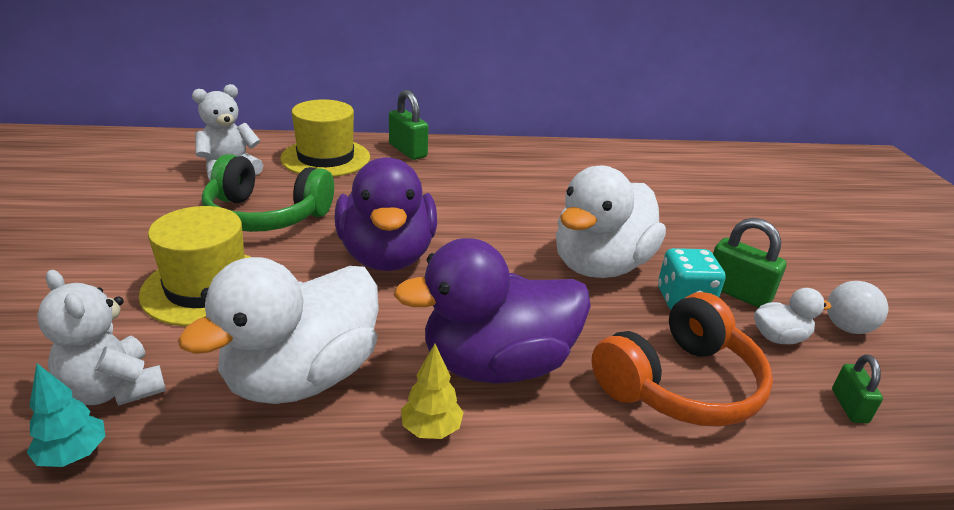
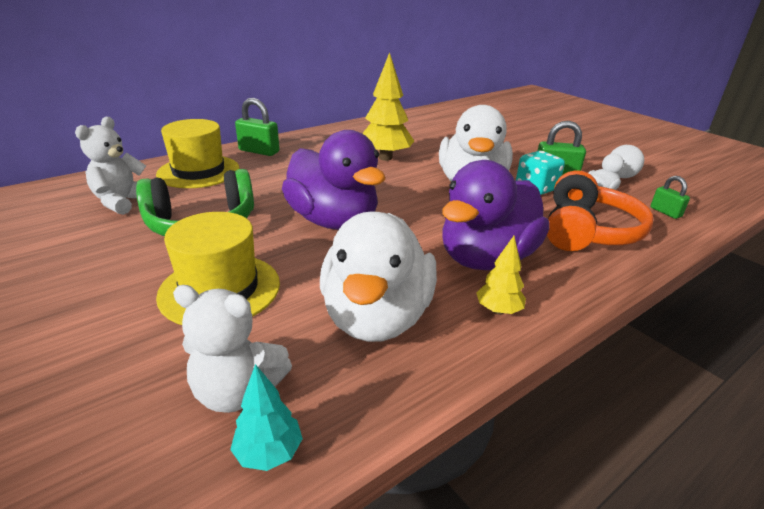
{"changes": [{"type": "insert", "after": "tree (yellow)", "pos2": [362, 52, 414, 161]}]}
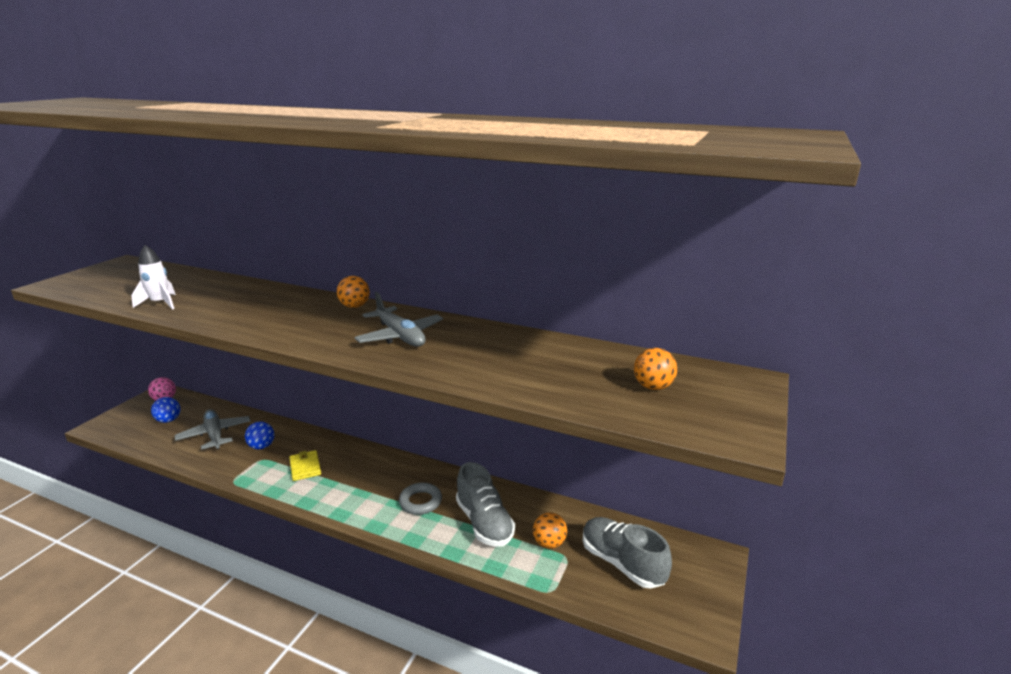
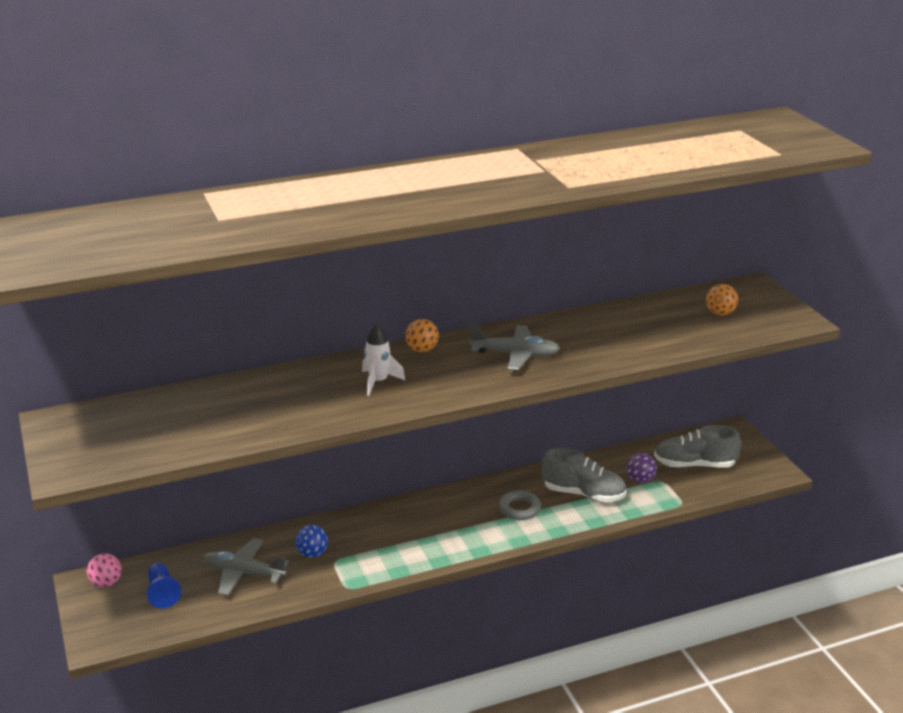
{"changes": [{"type": "replace", "before": "ball (blue)", "after": "pawn (blue)", "pos1": [151, 397, 180, 423], "pos2": [147, 563, 181, 608]}, {"type": "move", "before": "rocket (white)", "pos1": [131, 245, 176, 310], "pos2": [362, 323, 405, 396]}, {"type": "recolor", "before": "ball (orange)", "after": "ball (purple)", "pos1": [533, 512, 567, 549], "pos2": [626, 453, 657, 483]}, {"type": "delete", "before": "wallet (yellow)", "pos1": [289, 450, 321, 481]}]}
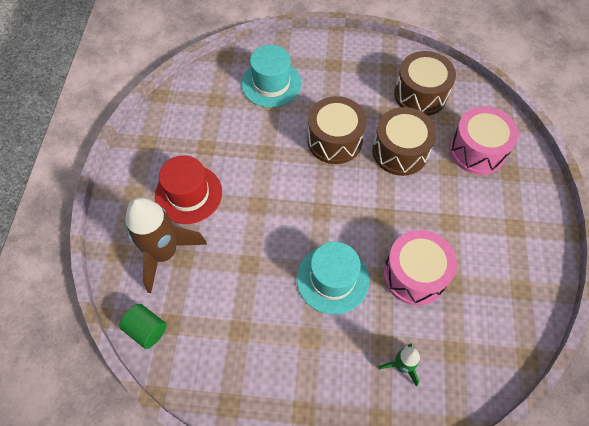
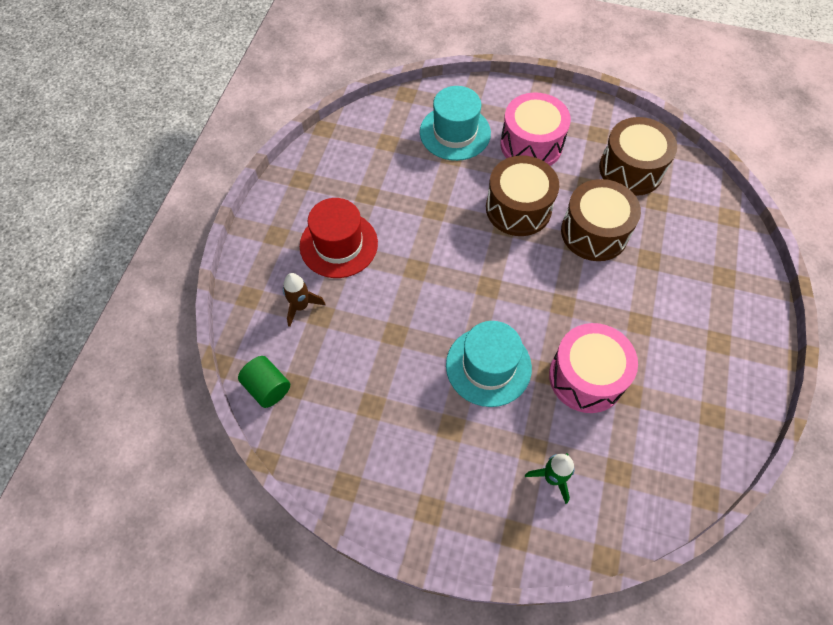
{"changes": [{"type": "resize", "before": "rocket (brown)", "pos1": [126, 197, 207, 293], "pos2": [283, 273, 326, 327], "scale": 0.5}, {"type": "move", "before": "drum (pink)", "pos1": [449, 106, 519, 175], "pos2": [500, 92, 571, 166]}]}
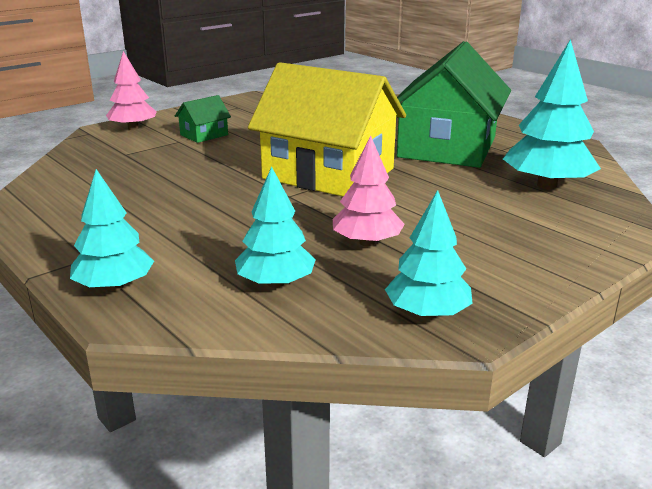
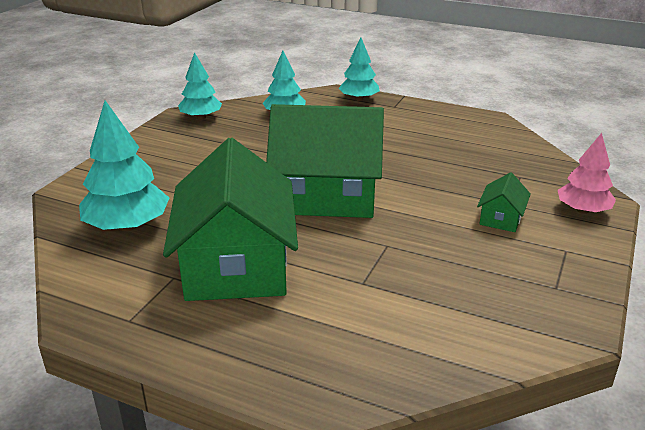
{"changes": [{"type": "recolor", "before": "house (yellow)", "after": "house (green)", "pos1": [248, 62, 406, 196], "pos2": [266, 104, 384, 218]}, {"type": "delete", "before": "tree (pink)", "pos1": [333, 135, 405, 246]}]}
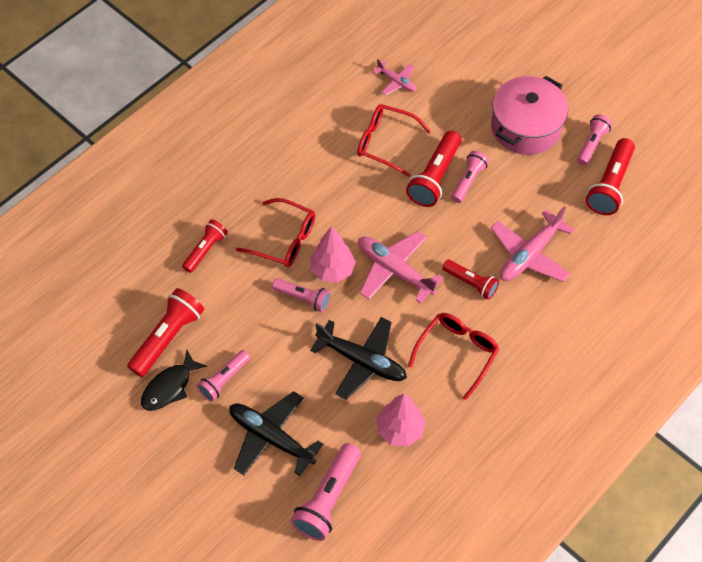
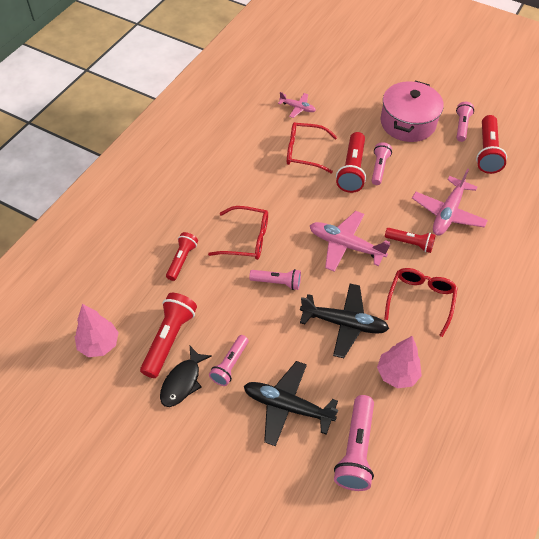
{"changes": [{"type": "move", "before": "tree (pink)", "pos1": [310, 226, 356, 283], "pos2": [75, 304, 119, 357]}]}
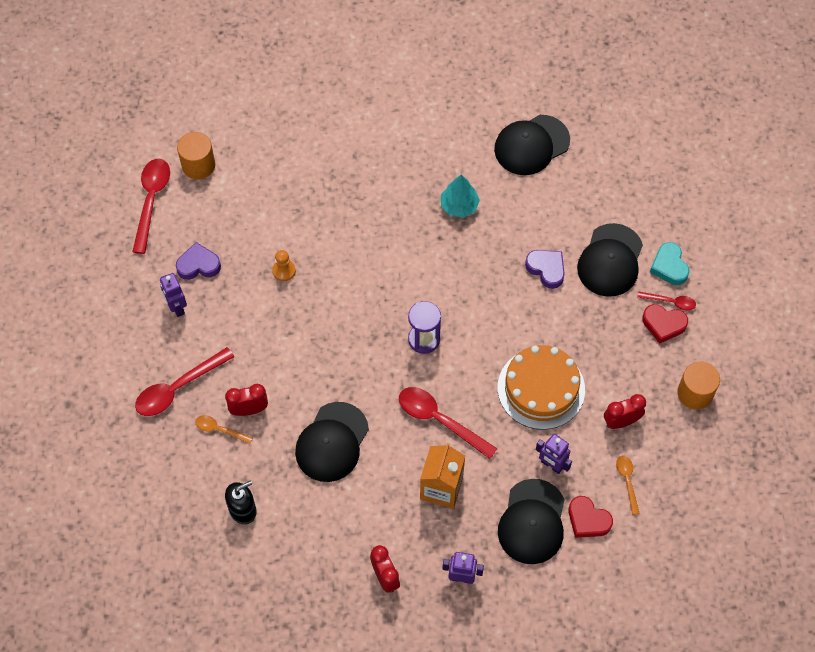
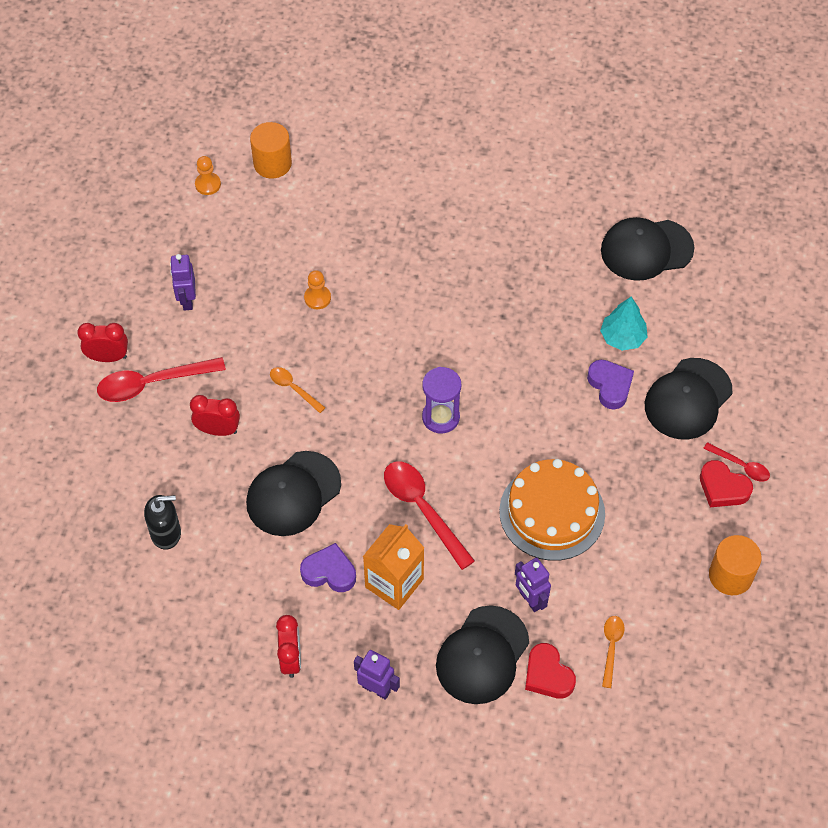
{"changes": [{"type": "move", "before": "clock (red)", "pos1": [604, 394, 646, 429], "pos2": [77, 323, 128, 362]}, {"type": "replace", "before": "spoon (red)", "after": "pawn (orange)", "pos1": [132, 159, 170, 254], "pos2": [195, 156, 221, 195]}, {"type": "move", "before": "spoon (orange)", "pos1": [195, 415, 253, 444], "pos2": [270, 367, 326, 413]}, {"type": "move", "before": "heart (purple)", "pos1": [176, 242, 221, 280], "pos2": [300, 543, 356, 592]}, {"type": "move", "before": "tree (turquoise)", "pos1": [441, 175, 480, 218], "pos2": [600, 297, 648, 351]}, {"type": "delete", "before": "heart (turquoise)", "pos1": [650, 242, 690, 285]}]}
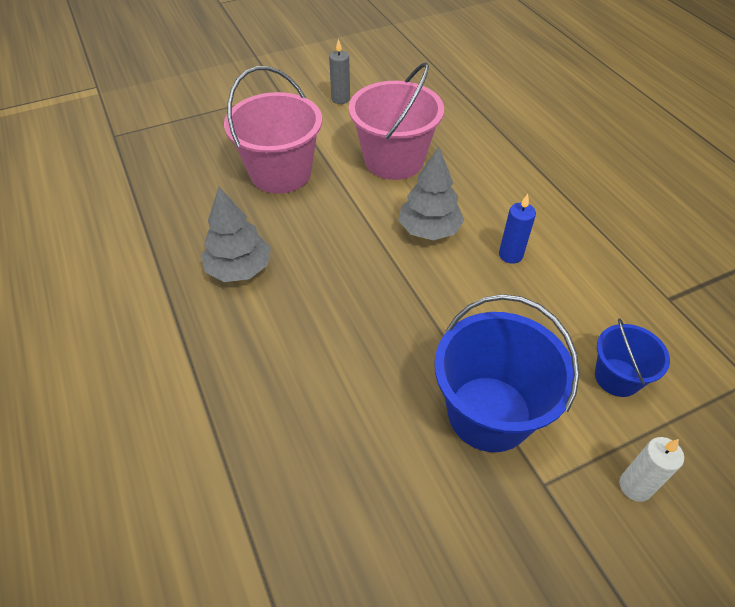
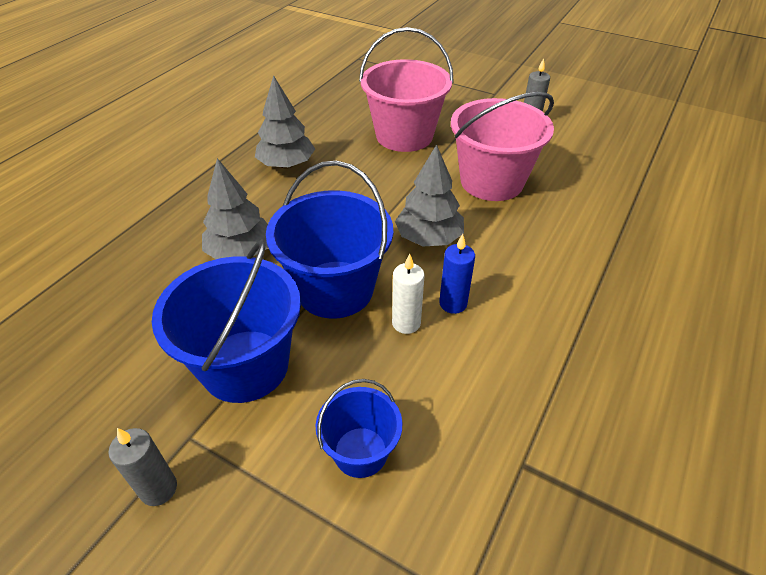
{"changes": [{"type": "insert", "after": "candle (grey)", "pos2": [108, 428, 177, 506]}, {"type": "insert", "after": "tree (grey)", "pos2": [202, 158, 268, 259]}, {"type": "insert", "after": "bucket (blue)", "pos2": [266, 161, 393, 319]}, {"type": "move", "before": "candle (white)", "pos1": [619, 437, 684, 502], "pos2": [392, 254, 424, 334]}]}
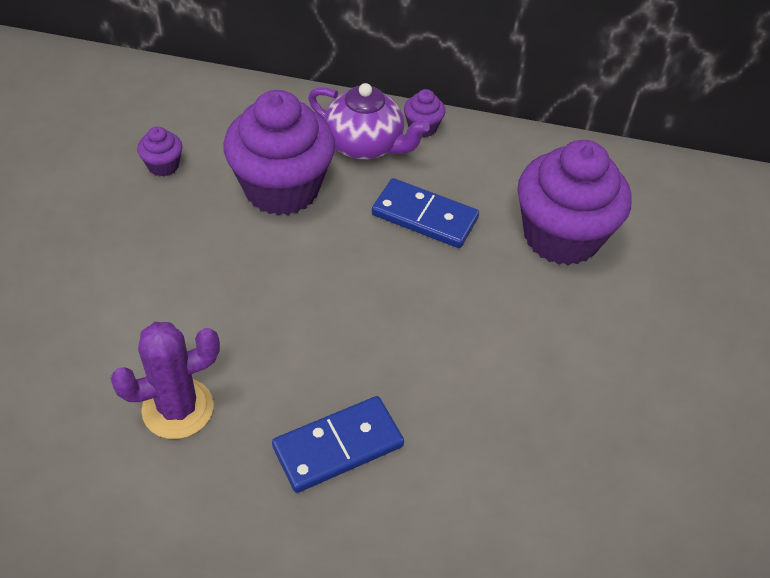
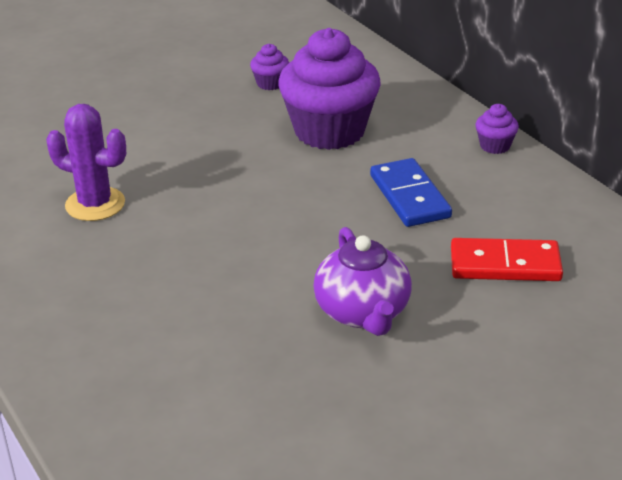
{"changes": [{"type": "move", "before": "teapot (purple)", "pos1": [308, 83, 430, 159], "pos2": [313, 227, 412, 336]}, {"type": "replace", "before": "cupcake (purple)", "after": "domino (red)", "pos1": [517, 140, 632, 266], "pos2": [451, 238, 563, 281]}, {"type": "delete", "before": "domino (blue)", "pos1": [272, 396, 404, 493]}]}
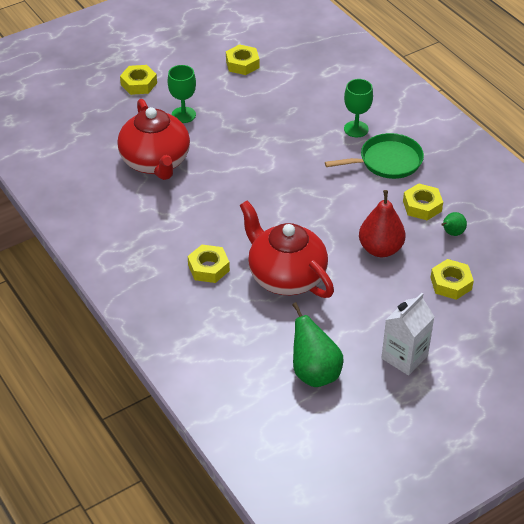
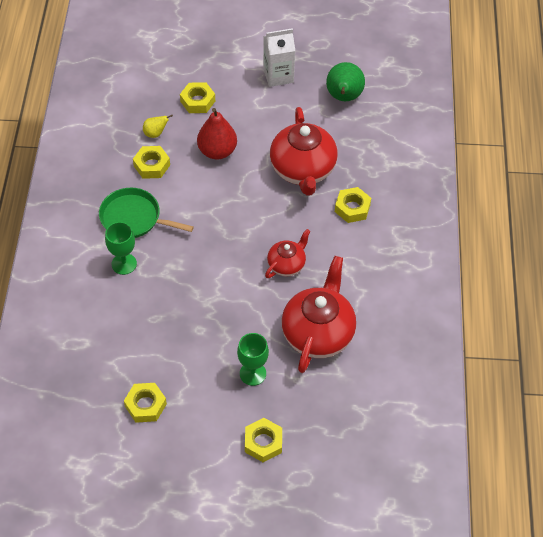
{"changes": [{"type": "recolor", "before": "pear (green)", "after": "pear (yellow)", "pos1": [441, 212, 467, 236], "pos2": [143, 115, 173, 138]}, {"type": "insert", "after": "teapot (red)", "pos2": [265, 229, 310, 278]}]}
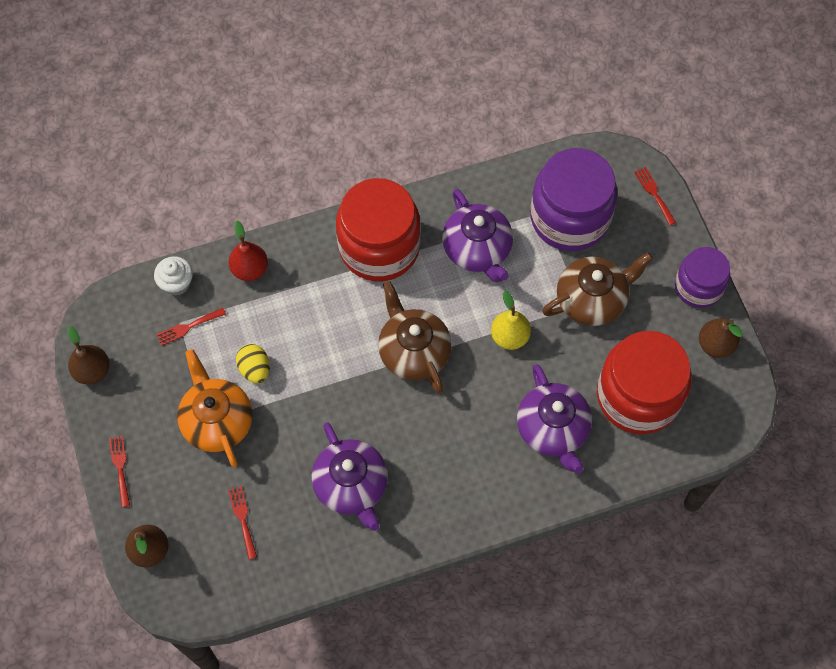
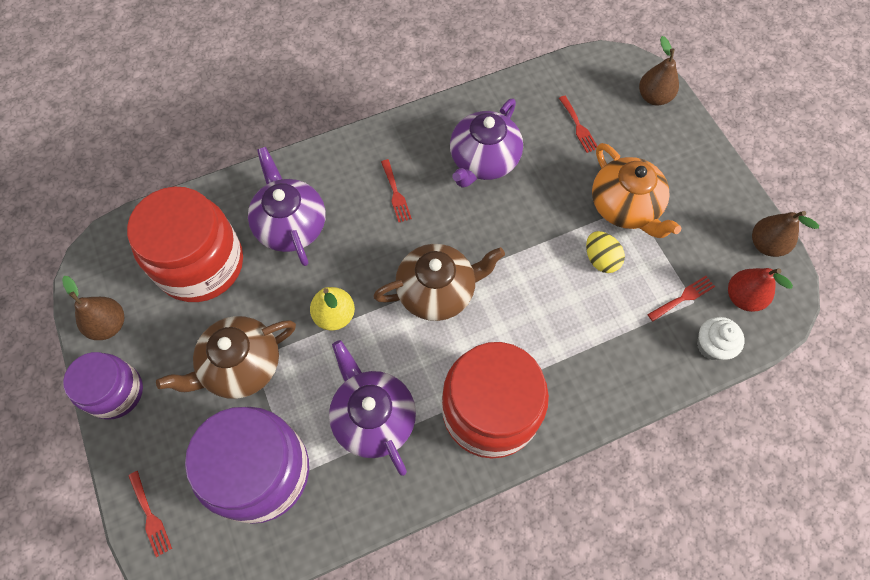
{"changes": [{"type": "rotate", "before": "teapot (brown)", "pos1": [378, 281, 452, 393], "pos2": [373, 244, 505, 321], "turn": -75}, {"type": "move", "before": "fork (red)", "pos1": [109, 435, 130, 507], "pos2": [381, 159, 412, 222]}, {"type": "rotate", "before": "teapot (purple)", "pos1": [311, 423, 388, 531], "pos2": [450, 98, 523, 188], "turn": -120}, {"type": "move", "before": "pear (red)", "pos1": [228, 221, 268, 281], "pos2": [728, 268, 793, 312]}]}
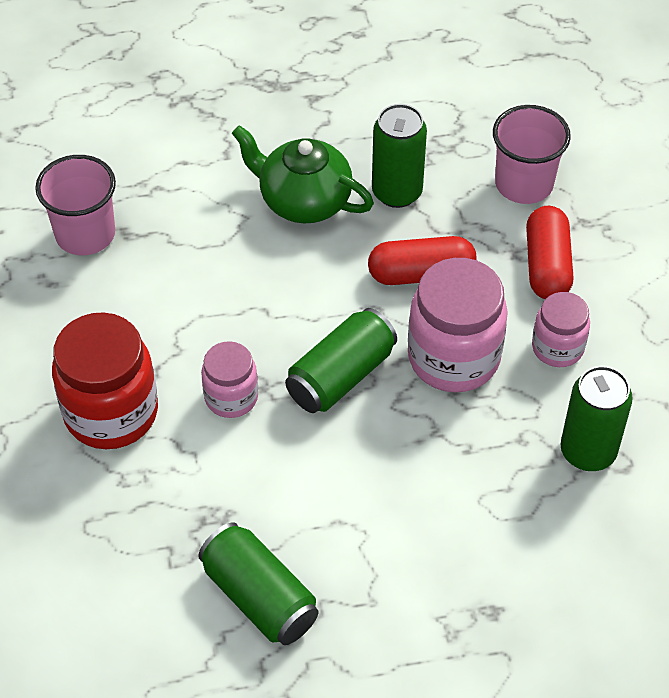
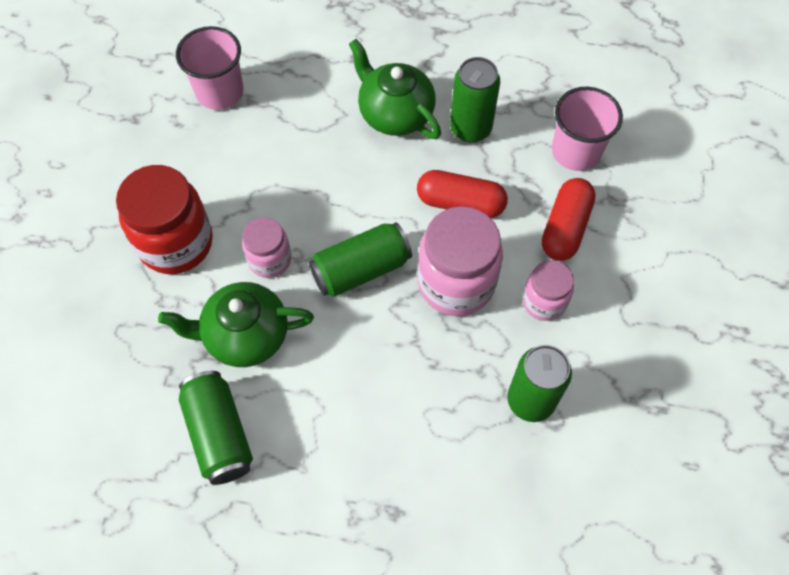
{"changes": [{"type": "insert", "after": "teapot (green)", "pos2": [158, 282, 314, 367]}]}
